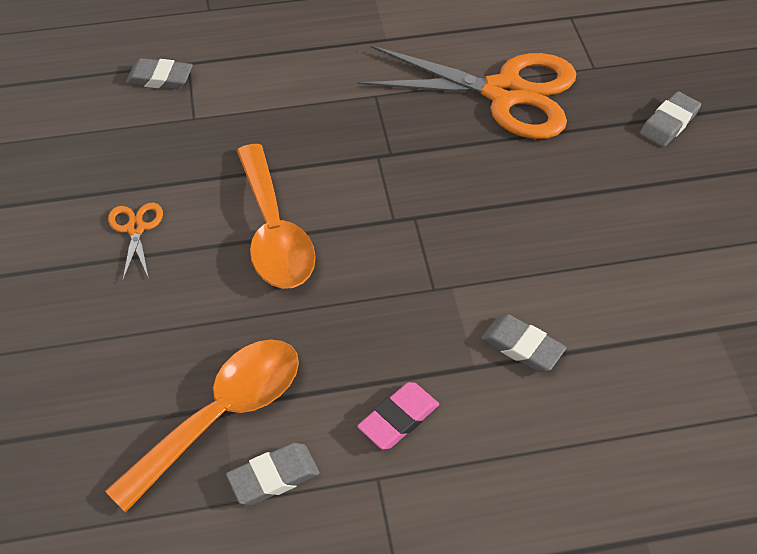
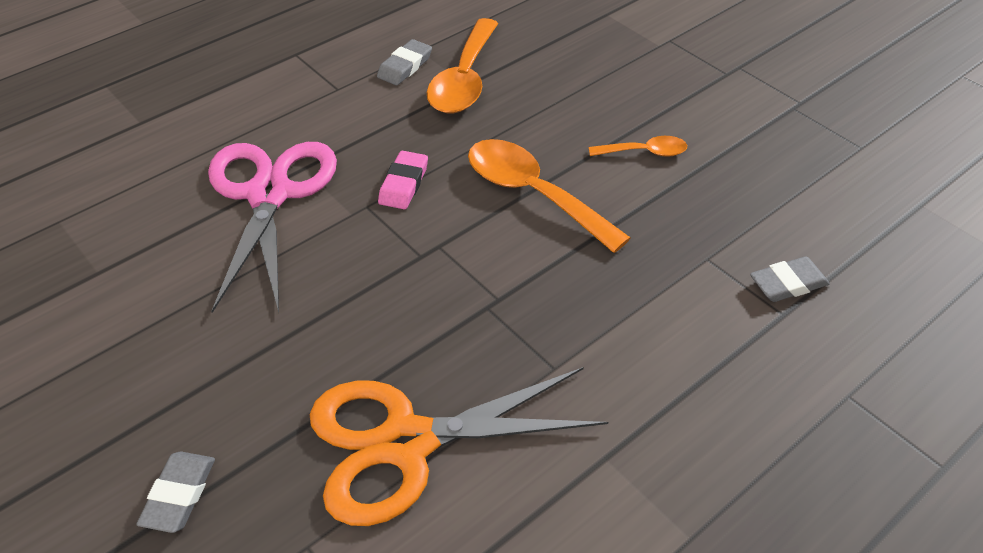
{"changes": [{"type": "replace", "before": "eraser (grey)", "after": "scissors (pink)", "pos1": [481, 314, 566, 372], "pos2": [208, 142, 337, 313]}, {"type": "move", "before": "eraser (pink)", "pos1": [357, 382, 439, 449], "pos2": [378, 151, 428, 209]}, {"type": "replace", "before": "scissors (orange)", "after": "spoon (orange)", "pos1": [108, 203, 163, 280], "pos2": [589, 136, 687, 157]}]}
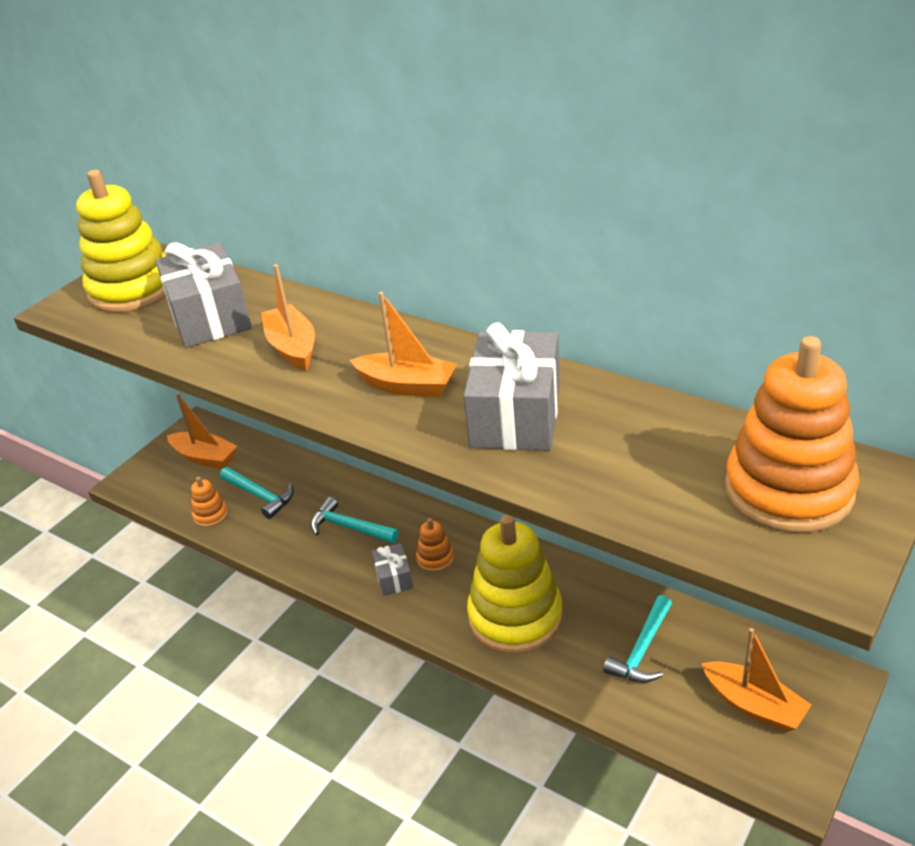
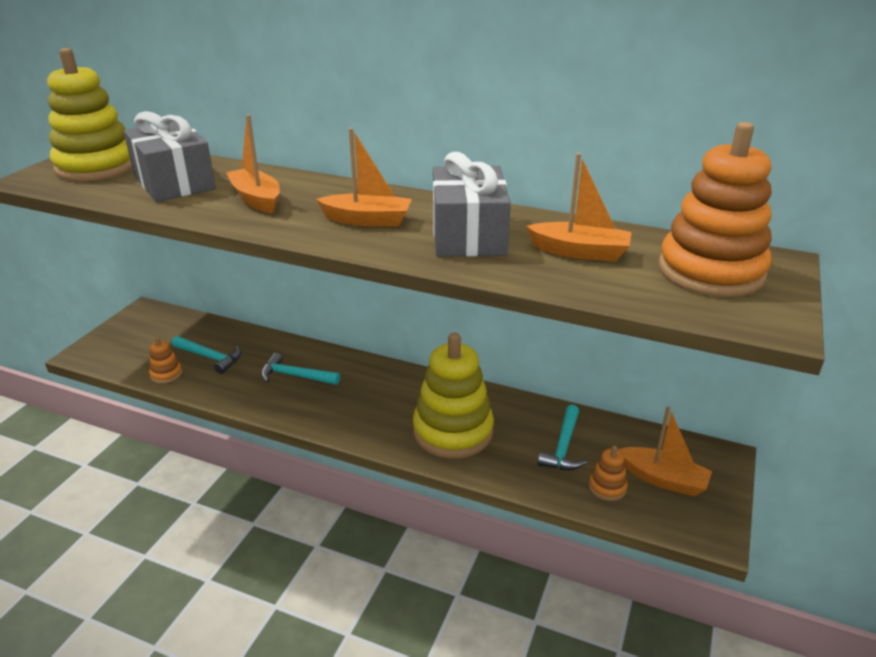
{"changes": [{"type": "move", "before": "boat (orange)", "pos1": [167, 393, 237, 469], "pos2": [526, 153, 632, 261]}, {"type": "move", "before": "stacking toy (orange)", "pos1": [416, 518, 454, 572], "pos2": [589, 446, 628, 501]}, {"type": "delete", "before": "gift (grey)", "pos1": [372, 543, 413, 596]}]}
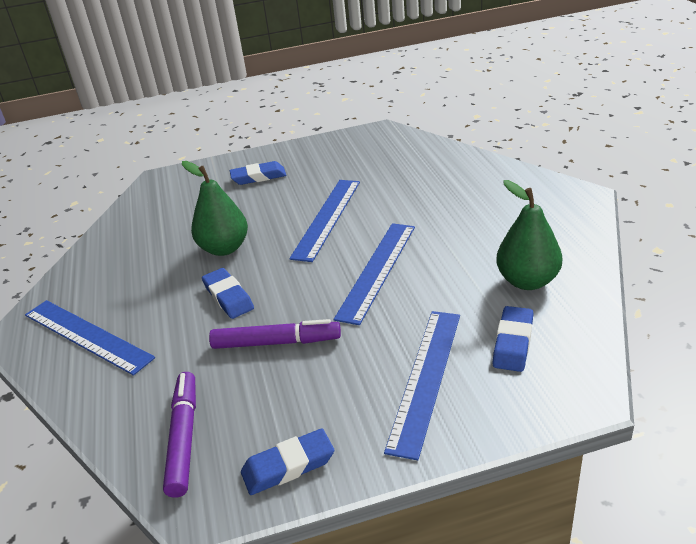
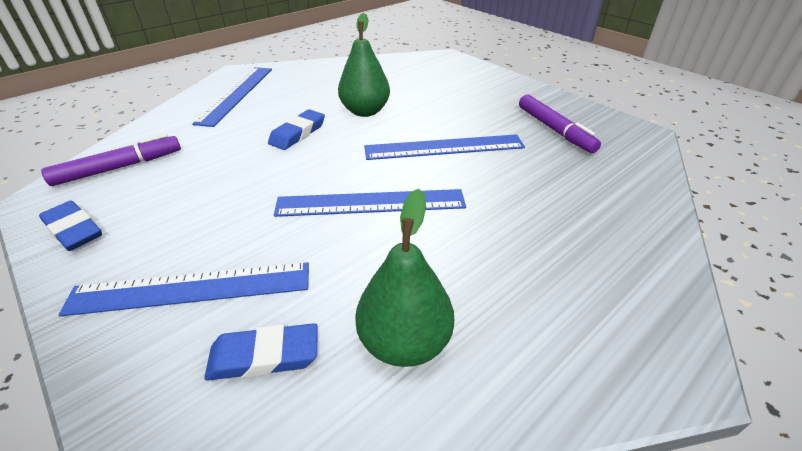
{"changes": [{"type": "move", "before": "marker (purple)", "pos1": [209, 319, 341, 349], "pos2": [519, 95, 601, 153]}, {"type": "delete", "before": "eraser (blue)", "pos1": [230, 161, 286, 185]}]}
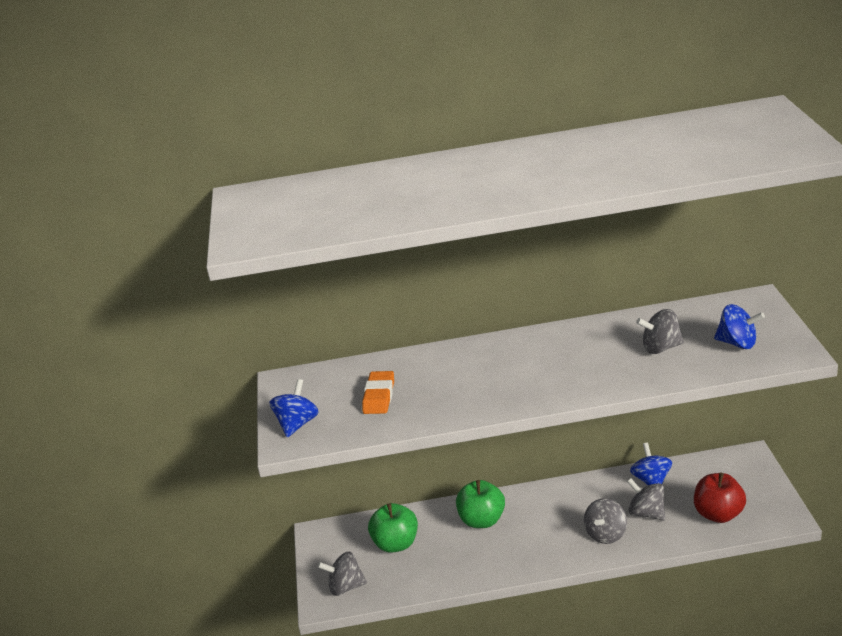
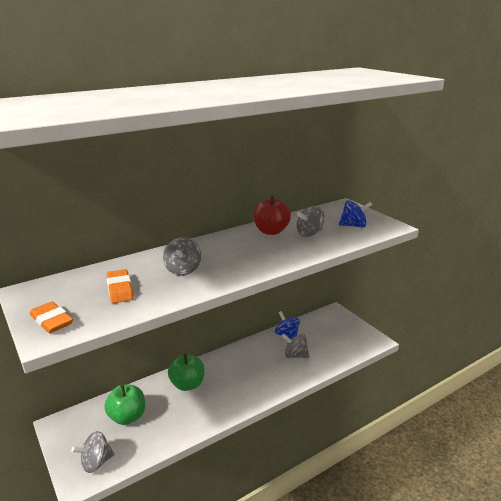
{"changes": [{"type": "replace", "before": "spinning top (blue)", "after": "eraser (orange)", "pos1": [269, 379, 319, 437], "pos2": [29, 301, 73, 333]}, {"type": "move", "before": "spinning top (grey)", "pos1": [584, 498, 627, 544], "pos2": [163, 237, 201, 276]}, {"type": "move", "before": "apple (red)", "pos1": [694, 473, 746, 523], "pos2": [253, 196, 291, 235]}]}
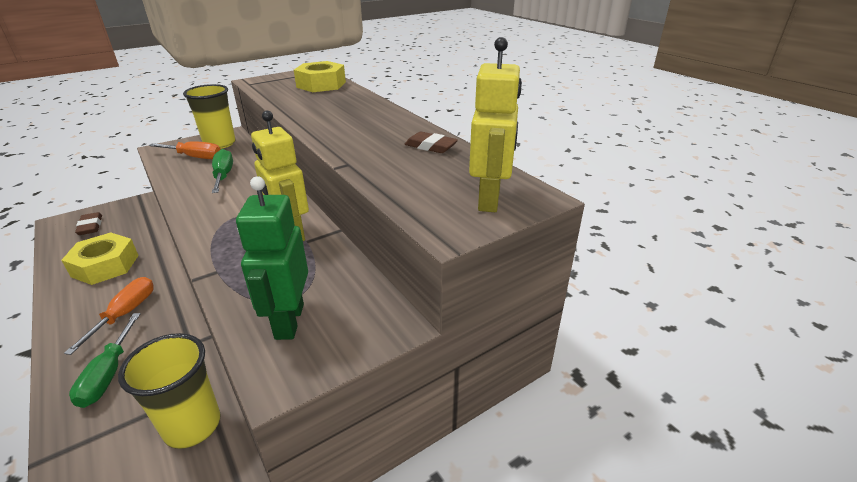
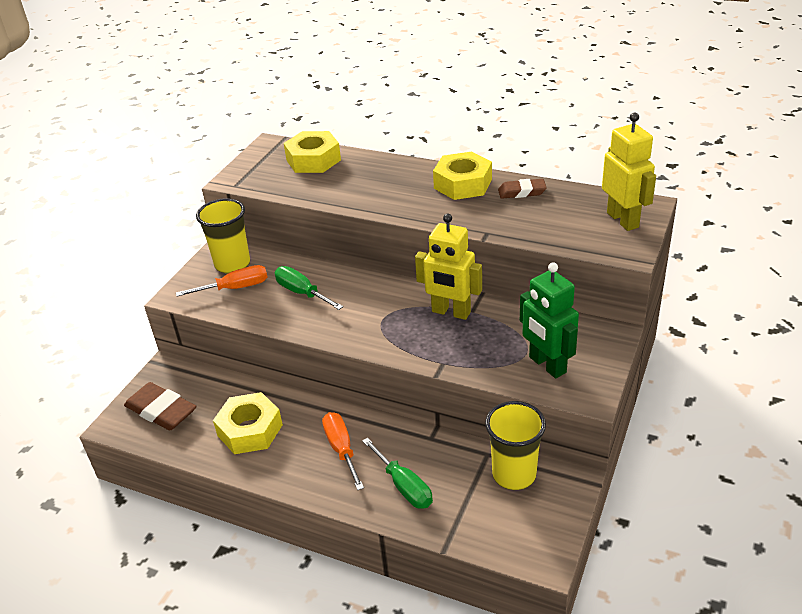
{"changes": [{"type": "resize", "before": "eraser (brown)", "pos1": [75, 212, 102, 235], "pos2": [124, 382, 197, 431], "scale": 1.63}, {"type": "insert", "after": "nut (yellow)", "pos2": [433, 152, 492, 200]}]}
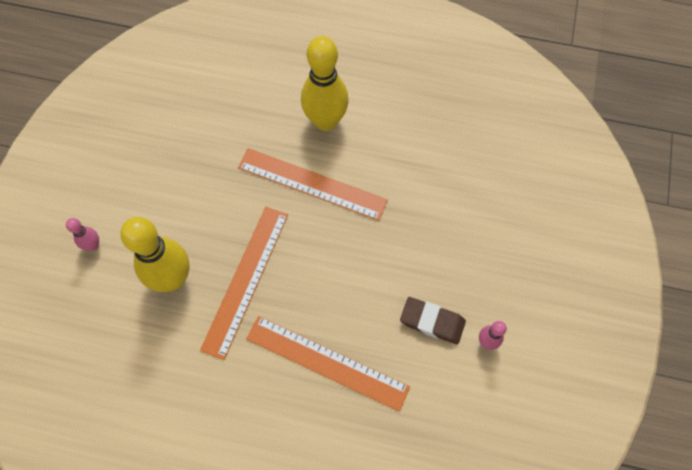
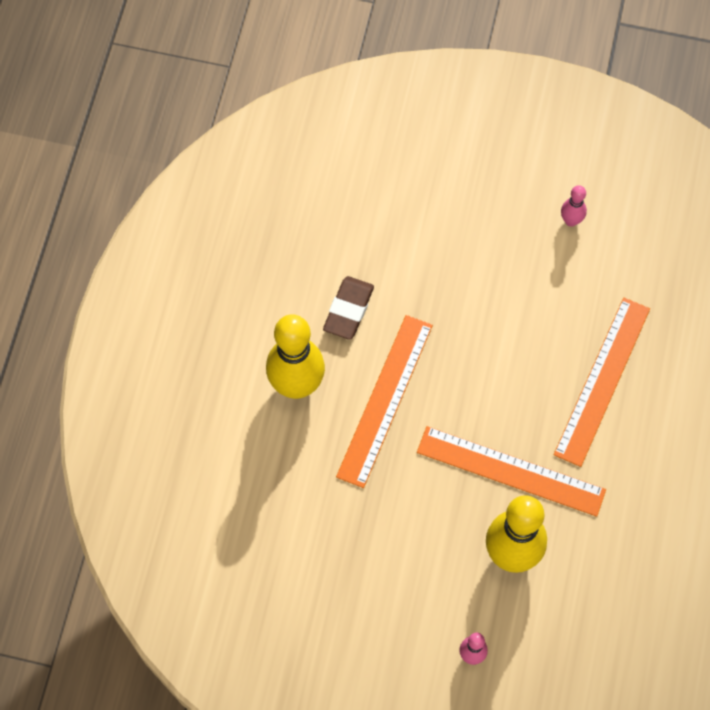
{"changes": [{"type": "move", "before": "eraser (brown)", "pos1": [400, 297, 466, 344], "pos2": [323, 276, 374, 340]}]}
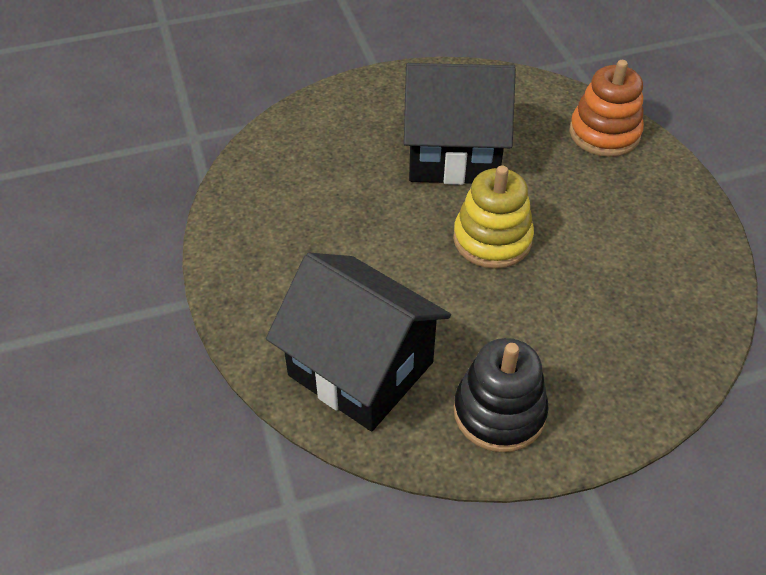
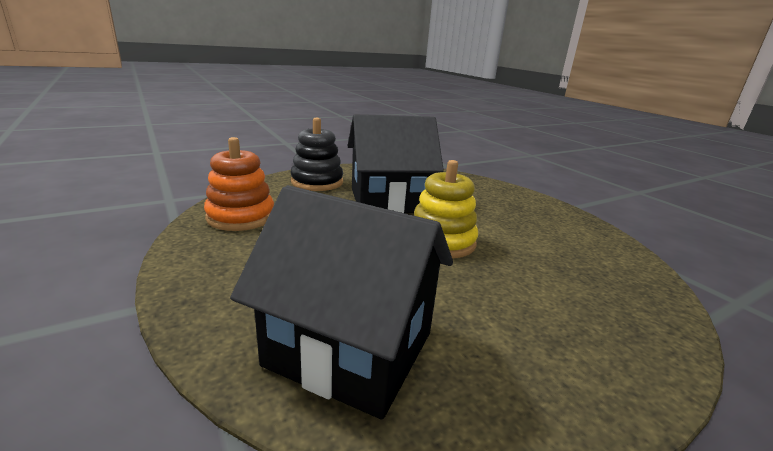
{"changes": [{"type": "move", "before": "stacking toy (orange)", "pos1": [570, 60, 644, 157], "pos2": [204, 137, 274, 231]}, {"type": "move", "before": "stacking toy (black)", "pos1": [454, 338, 549, 452], "pos2": [290, 118, 343, 191]}]}
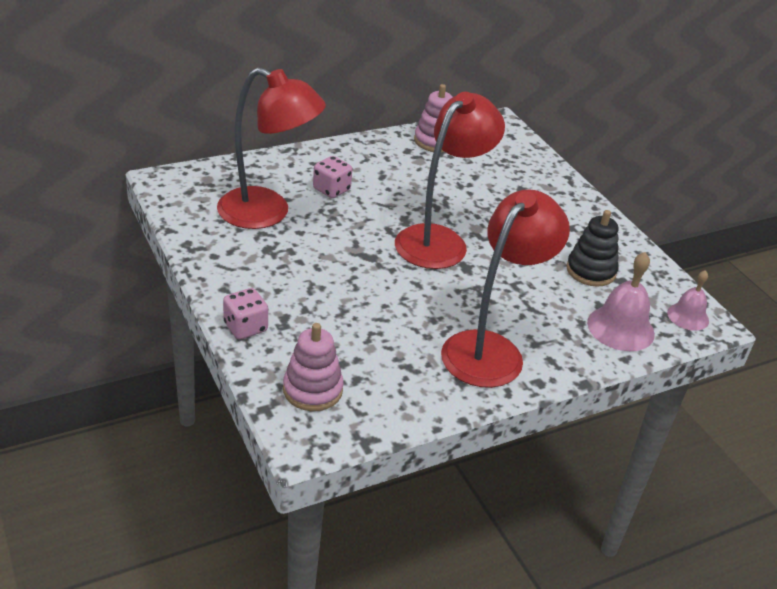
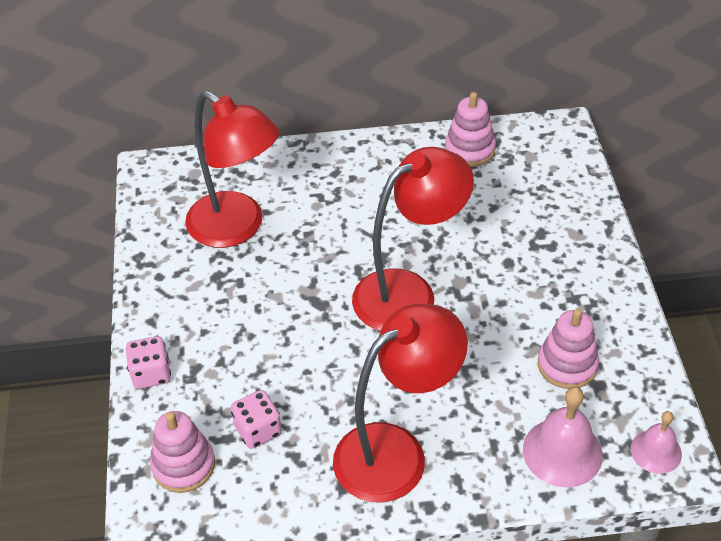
{"changes": [{"type": "move", "before": "dice (pink)", "pos1": [313, 156, 352, 198], "pos2": [231, 390, 282, 449]}, {"type": "recolor", "before": "stacking toy (black)", "after": "stacking toy (pink)", "pos1": [566, 210, 619, 287], "pos2": [538, 309, 599, 389]}]}
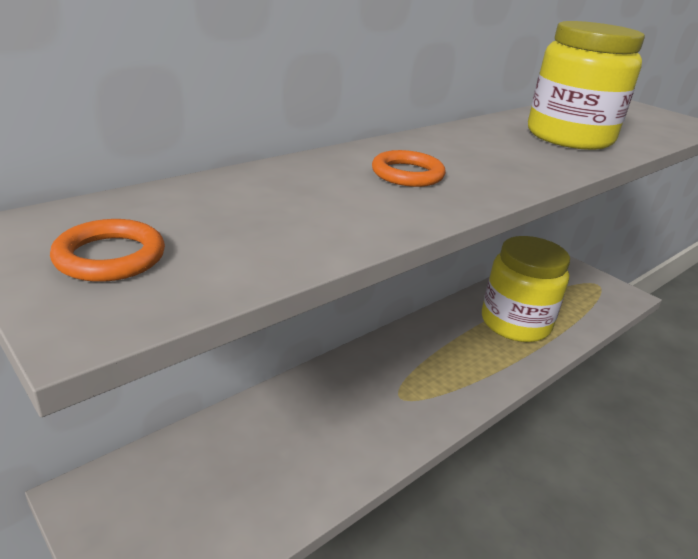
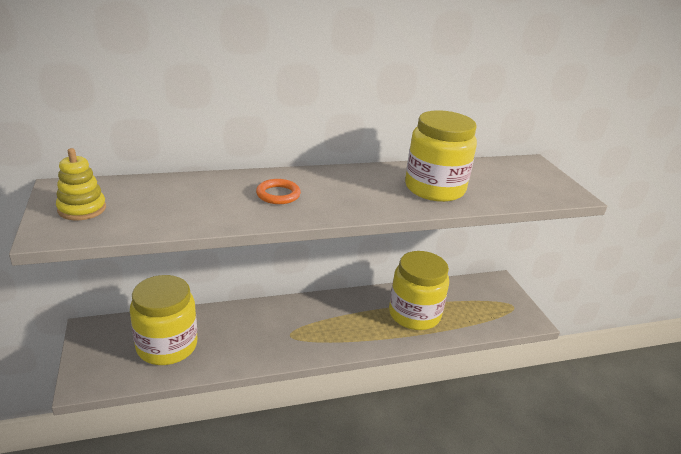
{"changes": [{"type": "replace", "before": "ring (orange)", "after": "stacking toy (yellow)", "pos1": [50, 219, 165, 282], "pos2": [56, 148, 106, 220]}, {"type": "insert", "after": "jar (yellow)", "pos2": [130, 275, 198, 365]}]}
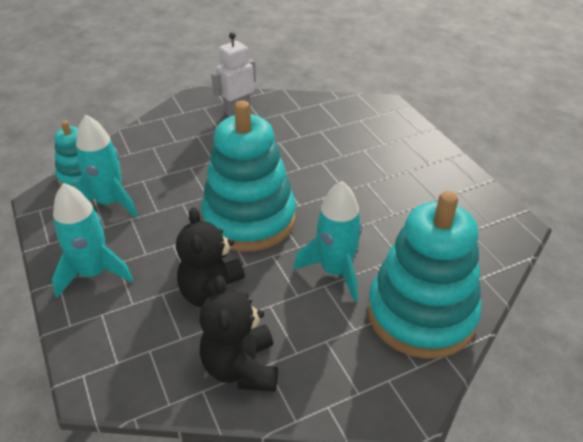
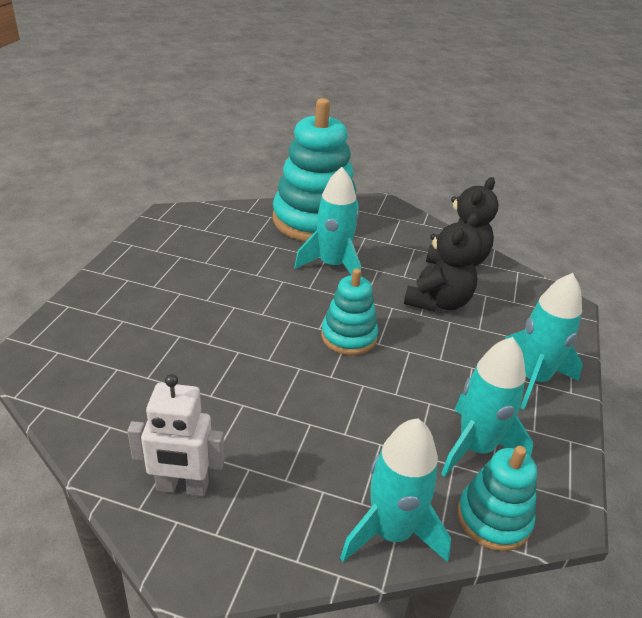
{"changes": [{"type": "resize", "before": "stacking toy (turquoise)", "pos1": [201, 100, 296, 252], "pos2": [321, 269, 378, 355], "scale": 0.52}, {"type": "insert", "after": "rocket (turquoise)", "pos2": [340, 418, 451, 562]}]}
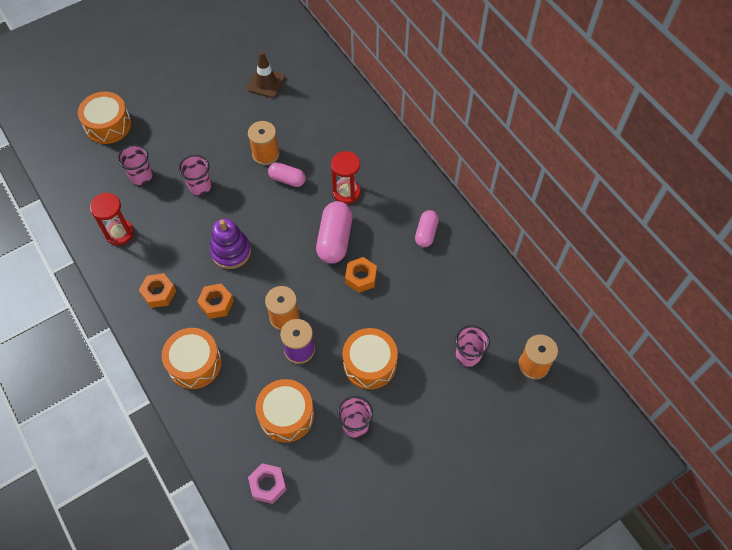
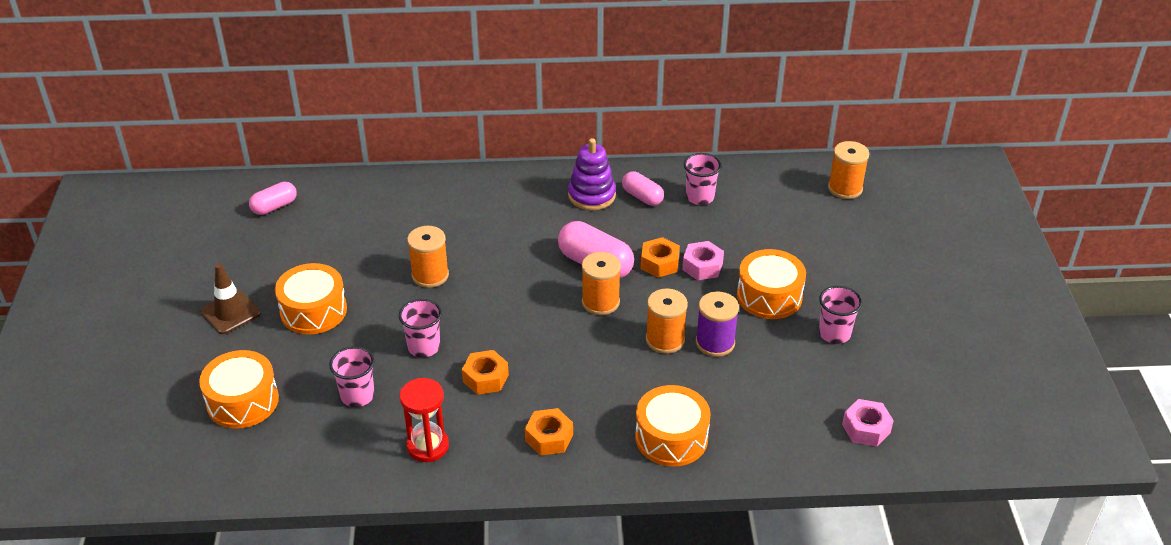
{"changes": [{"type": "move", "before": "traffic cone (brown)", "pos1": [247, 51, 286, 98], "pos2": [200, 263, 261, 334]}, {"type": "move", "before": "capsule (pink)", "pos1": [268, 162, 306, 187], "pos2": [249, 182, 297, 215]}, {"type": "move", "before": "drum (orange)", "pos1": [256, 379, 314, 442], "pos2": [275, 263, 347, 335]}, {"type": "move", "before": "nut (orange)", "pos1": [197, 284, 234, 319], "pos2": [462, 350, 509, 395]}, {"type": "move", "before": "stacking toy (purple)", "pos1": [210, 219, 251, 269], "pos2": [568, 138, 616, 210]}, {"type": "insert", "after": "spool (orange)", "pos2": [582, 252, 621, 315]}, {"type": "insert", "after": "nut (pink)", "pos2": [682, 241, 724, 280]}, {"type": "move", "before": "cup (pink)", "pos1": [455, 325, 490, 367], "pos2": [684, 153, 721, 205]}, {"type": "delete", "before": "hourglass (red)", "pos1": [331, 151, 360, 204]}]}
